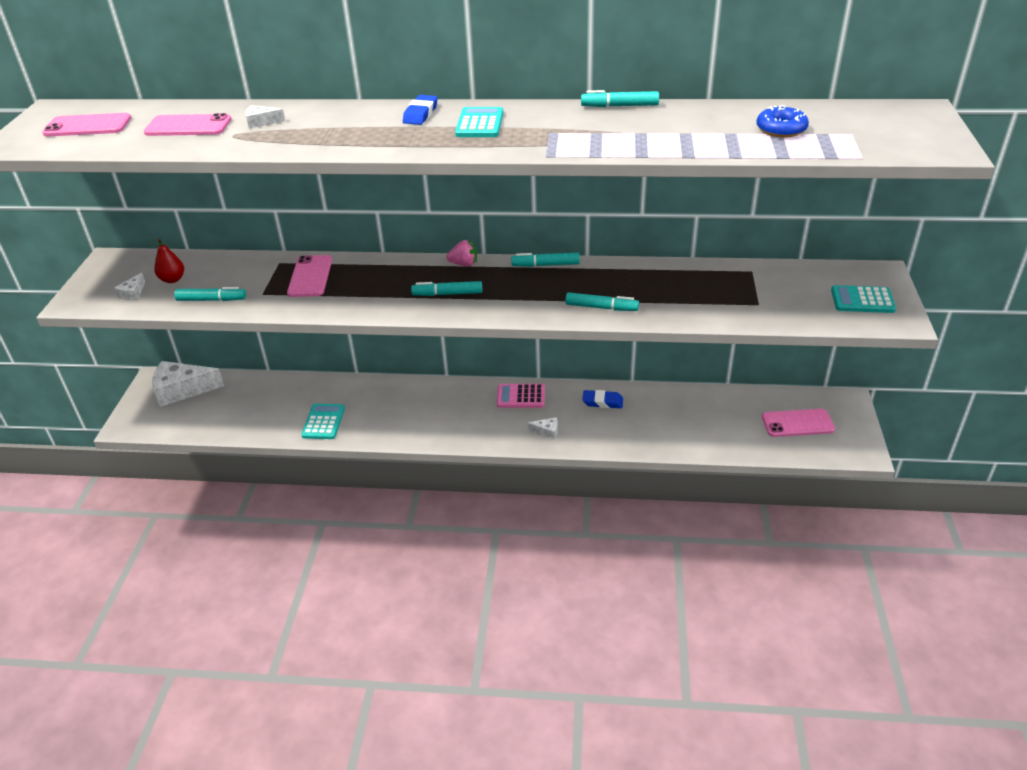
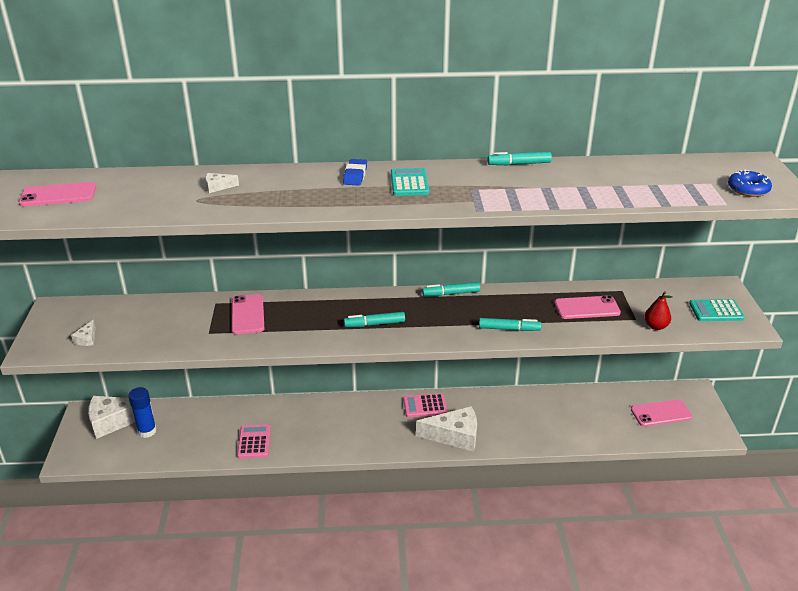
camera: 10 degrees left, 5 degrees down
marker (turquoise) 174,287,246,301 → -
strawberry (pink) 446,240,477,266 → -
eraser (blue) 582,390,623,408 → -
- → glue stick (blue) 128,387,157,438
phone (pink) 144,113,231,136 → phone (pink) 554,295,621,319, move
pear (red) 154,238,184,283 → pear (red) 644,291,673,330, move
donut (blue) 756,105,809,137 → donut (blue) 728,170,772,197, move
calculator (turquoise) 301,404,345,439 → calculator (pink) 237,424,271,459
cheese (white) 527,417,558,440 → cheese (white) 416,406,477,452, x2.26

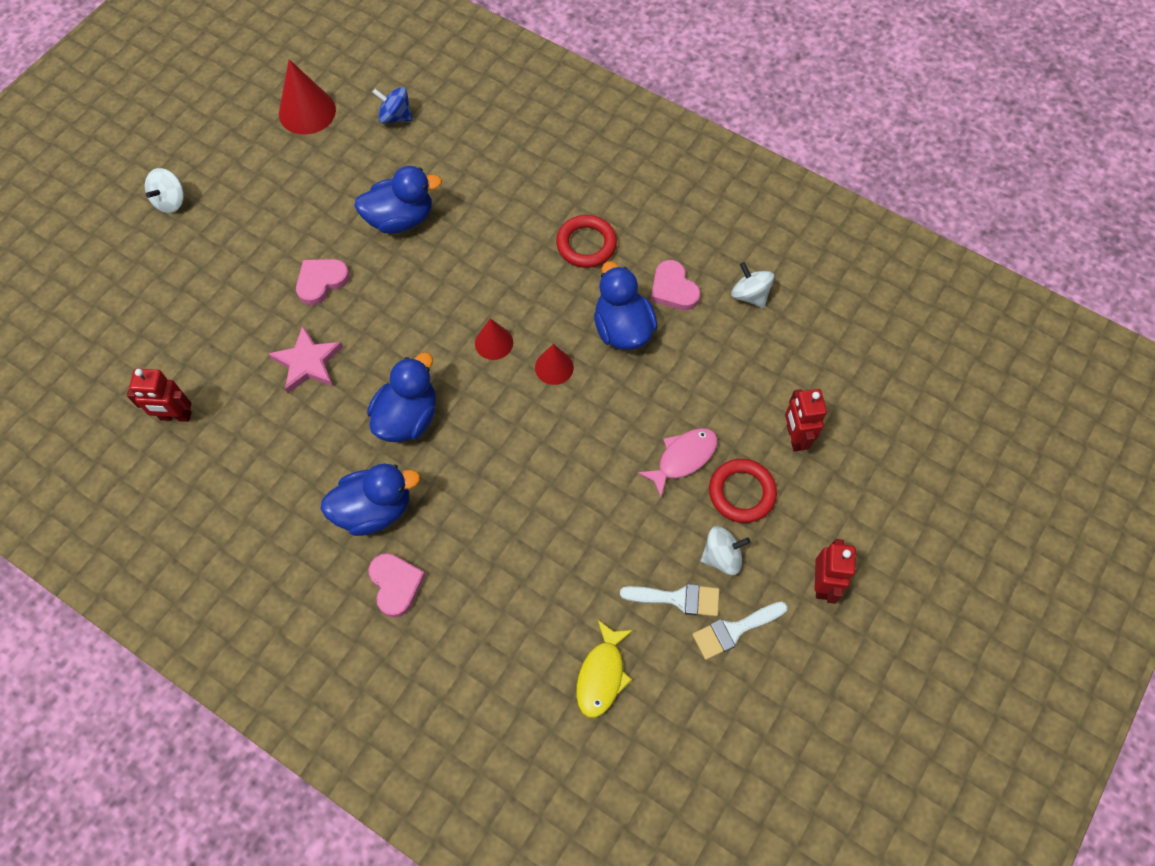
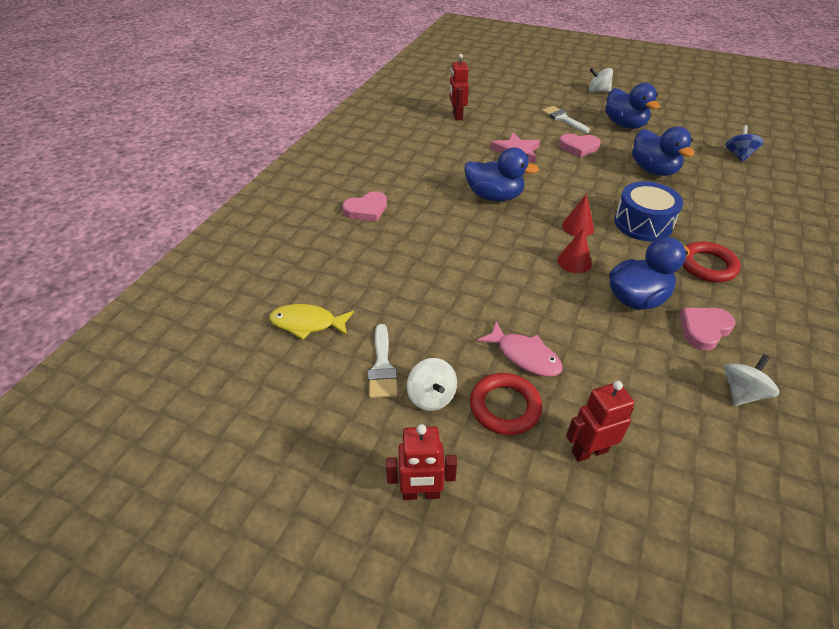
camera: 80 degrees right, 20 degrees down
cone (red) 279,59,336,135 → -
- → drum (blue) 614,181,683,241
duck (blue) 320,464,420,536 → duck (blue) 605,83,660,129, move
brush (white) 692,601,788,660 → brush (white) 542,106,590,133, move
heart (pink) 296,259,350,305 → heart (pink) 559,134,601,158, 150 degrees clockwise

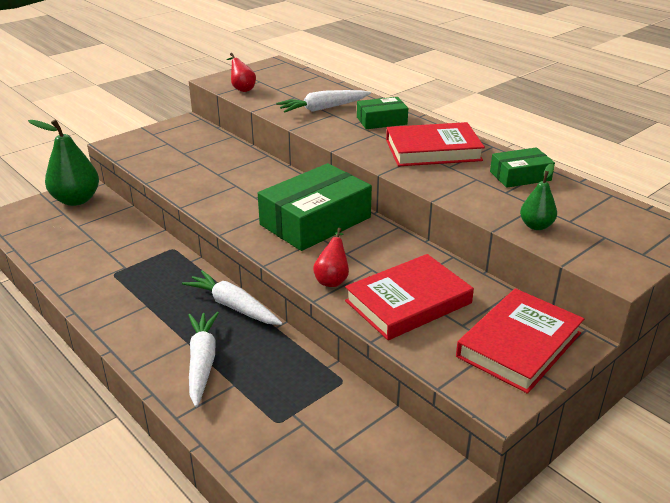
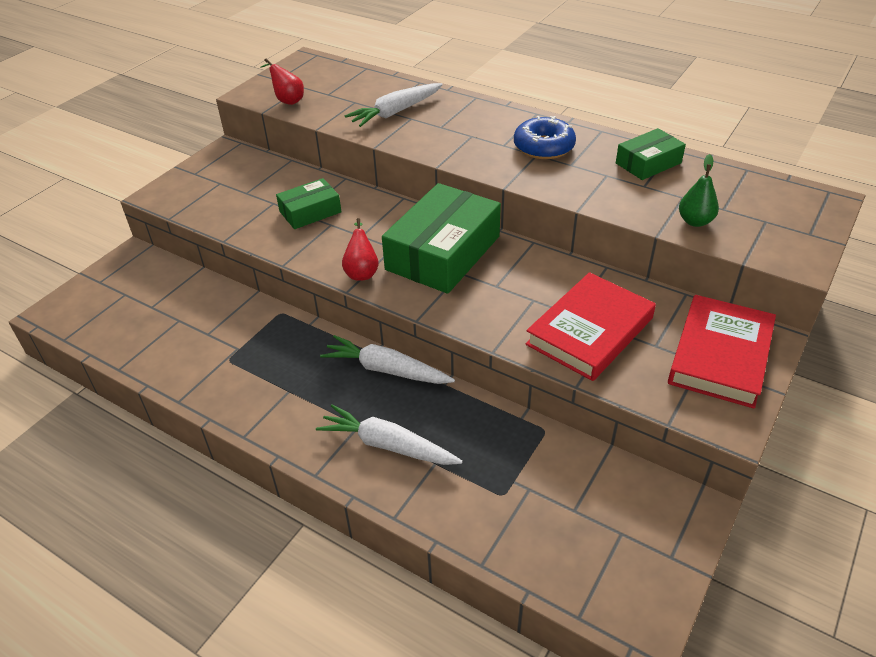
camera: 15 degrees left, 10 degrees up
pear (green) 28,119,99,206 → -
pear (red) 313,228,349,287 → pear (red) 342,218,379,281, move
box (green) 357,97,408,129 → box (green) 276,178,341,229, move
book (red) 386,122,485,166 → donut (blue) 514,116,576,159
carrot (white) 188,312,219,407 → carrot (white) 316,404,463,465, 45 degrees counterclockwise

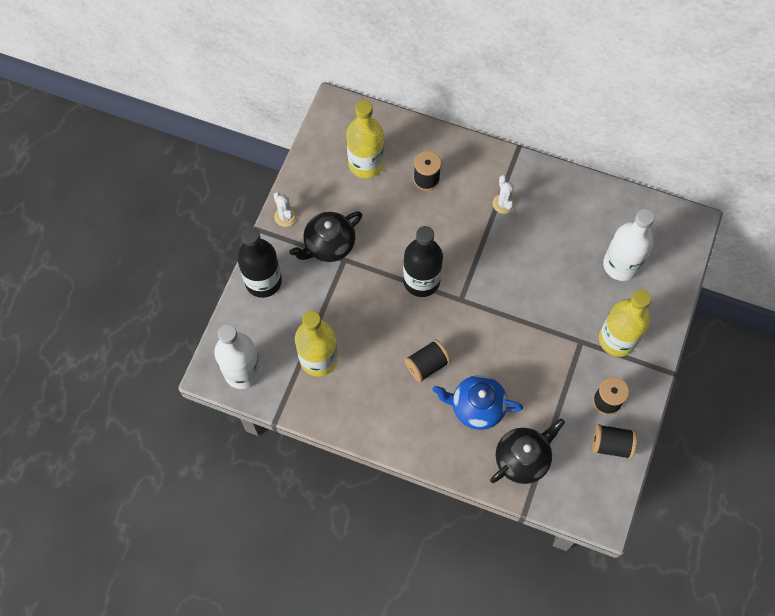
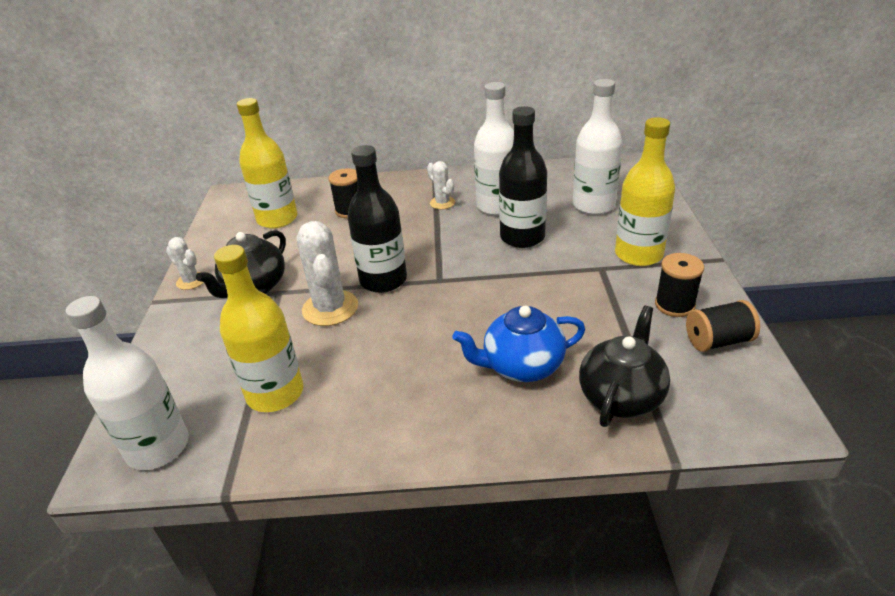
camera: 20 degrees left, 30 degrees down
spool (black) 405,339,451,383 → -
- → cactus (white) 296,221,358,326
- → bottle (white) 474,82,514,215
bottle (black) 237,227,282,298 → bottle (black) 499,106,547,248, move

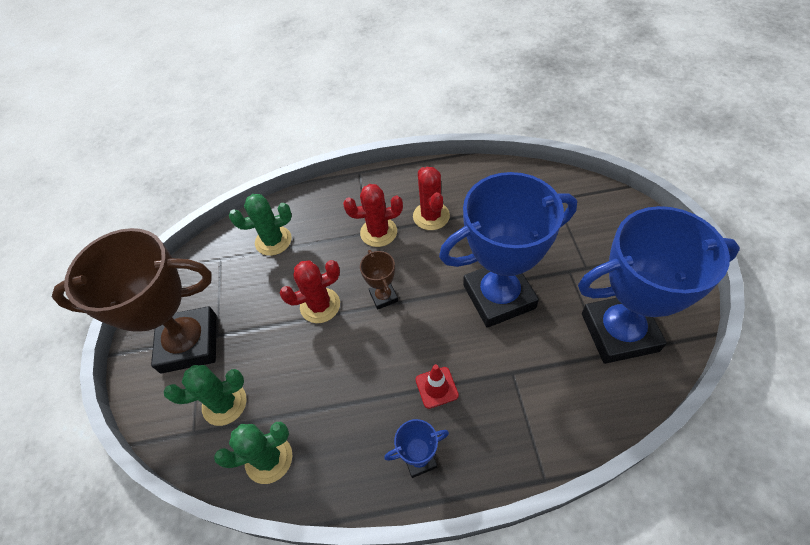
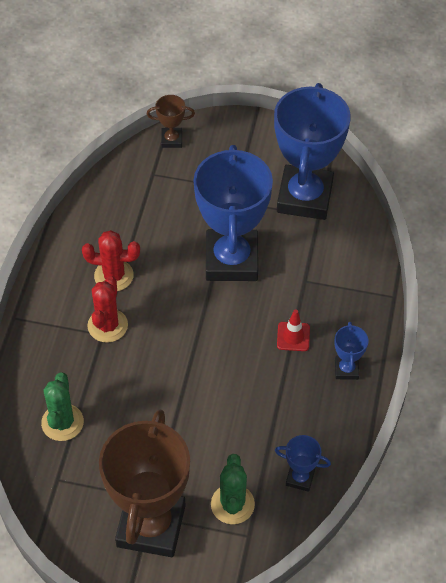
camera: 75 degrees left, 0 degrees up
cactus (red) 280,260,340,323 → -
trophy (brown) 360,250,398,310 → trophy (brown) 147,95,195,148, move
cactus (green) 214,422,293,484 → trophy (blue) 275,435,331,492

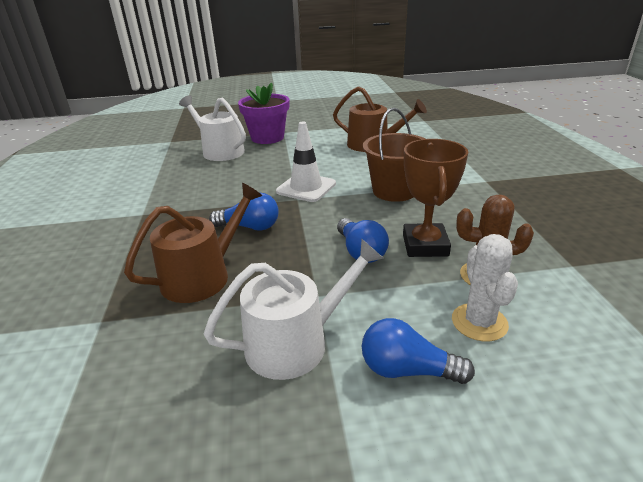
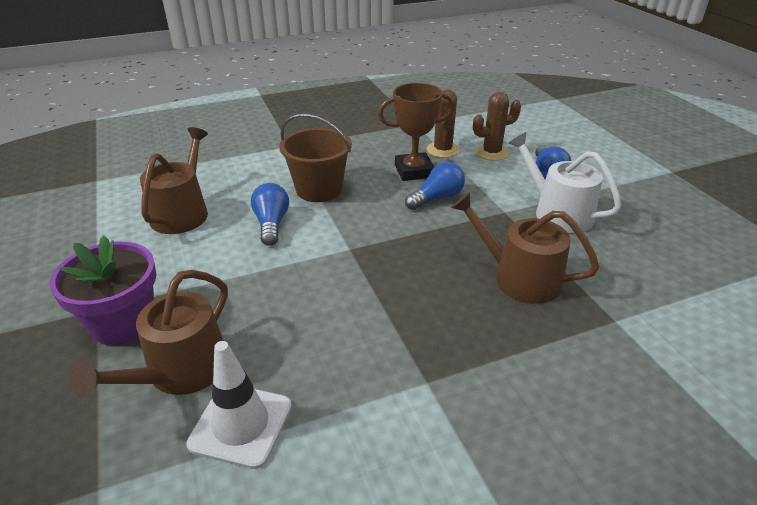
camera: 105 degrees left, 5 degrees up
light bulb (blue) 209,192,279,231 → light bulb (blue) 251,183,289,246, move
traffic cone (white) 276,122,336,202 → traffic cone (white) 186,341,292,469, move
watering can (white) 179,96,246,161 → watering can (brown) 70,270,228,397
cactus (white) 452,234,518,341 → cactus (brown) 473,92,521,161

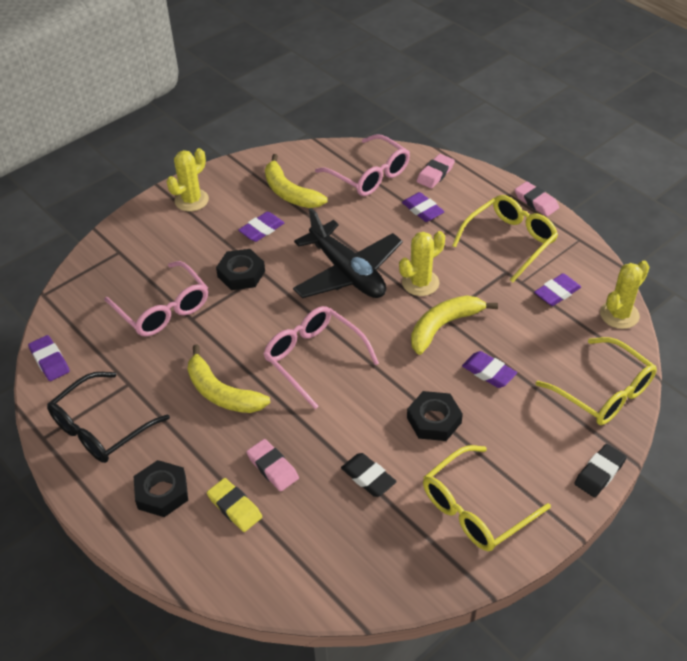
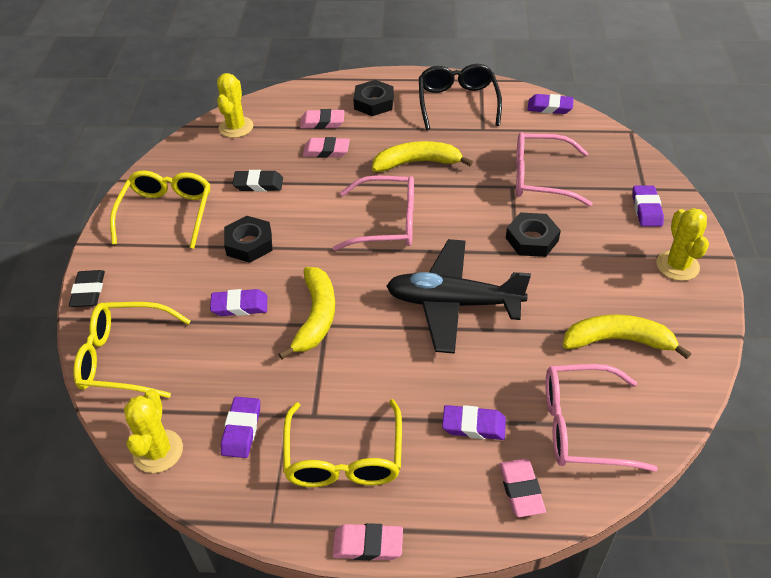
camera: 135 degrees right, 0 degrees up
eraser (purple) 238,212,284,242 → eraser (purple) 632,185,664,227, move
cactus (yellow) 399,231,445,296 → cactus (yellow) 217,73,253,138, move
eraser (yellow) 207,478,262,532 → eraser (pink) 300,109,344,129

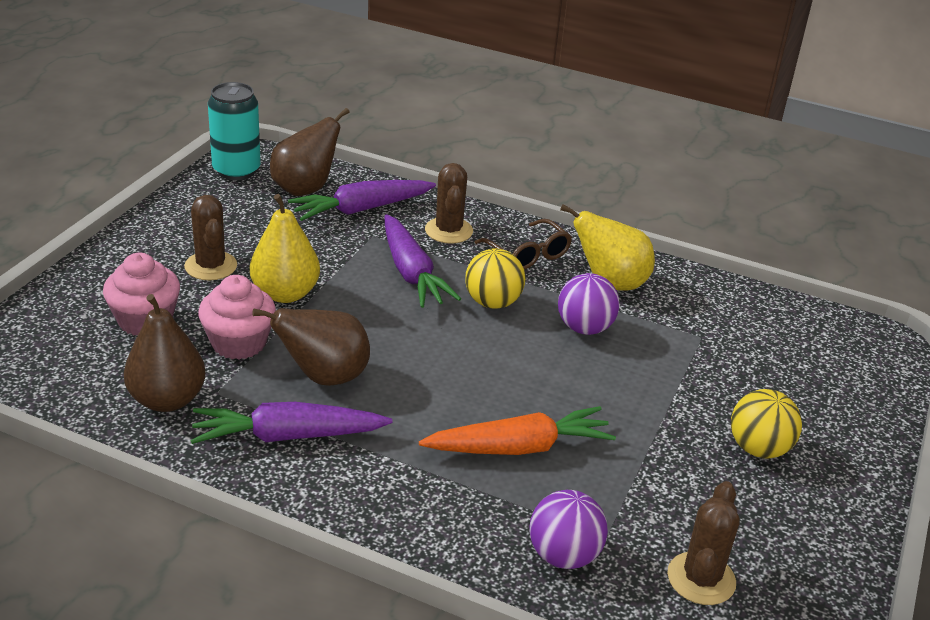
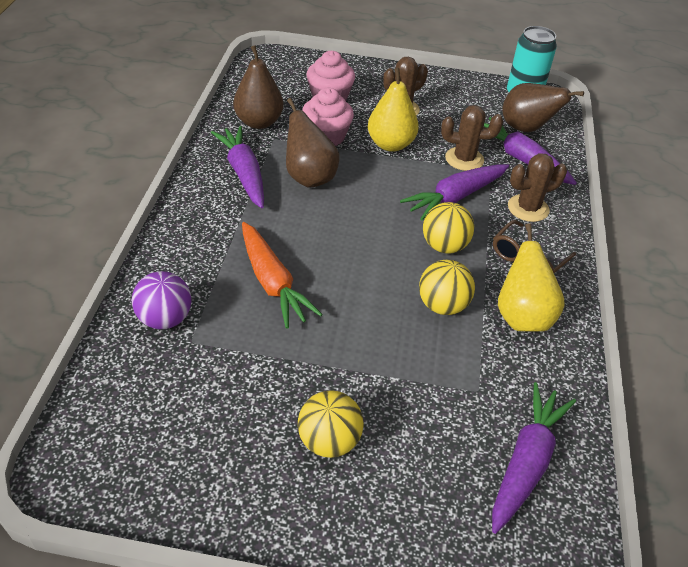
camera: 75 degrees right, 10 degrees up
- → carrot (purple) 492,382,576,534
cactus (brown) 667,481,740,605 → cactus (brown) 441,105,503,171, move
ball (purple) 558,273,620,335 → ball (yellow) 419,260,475,315

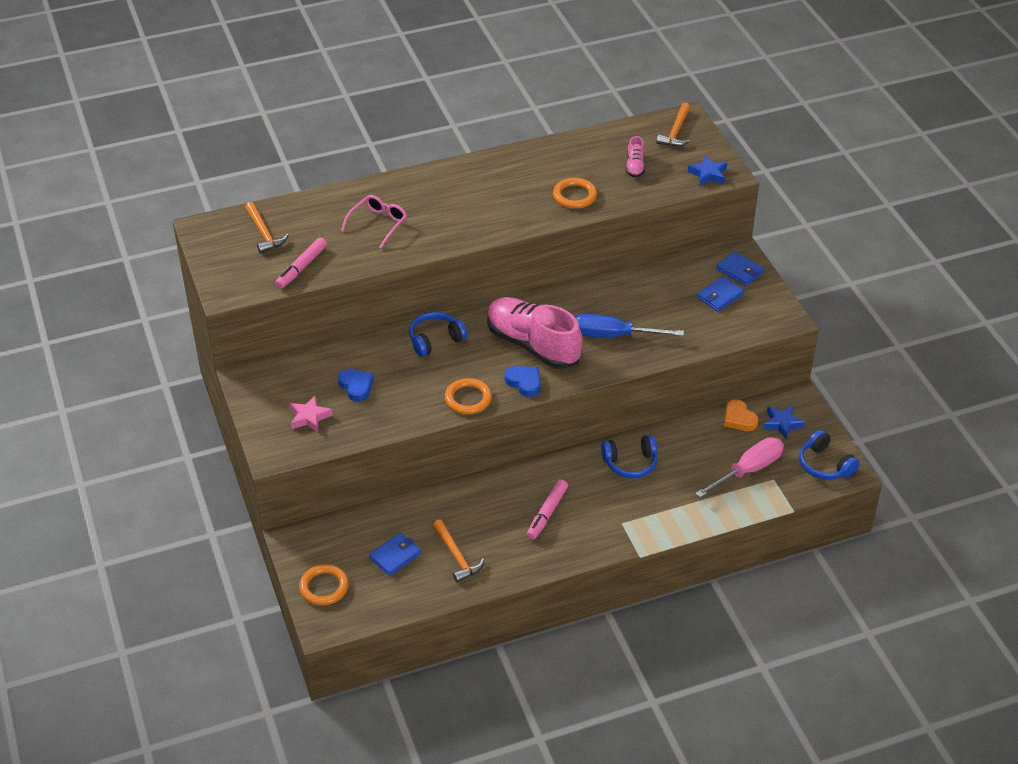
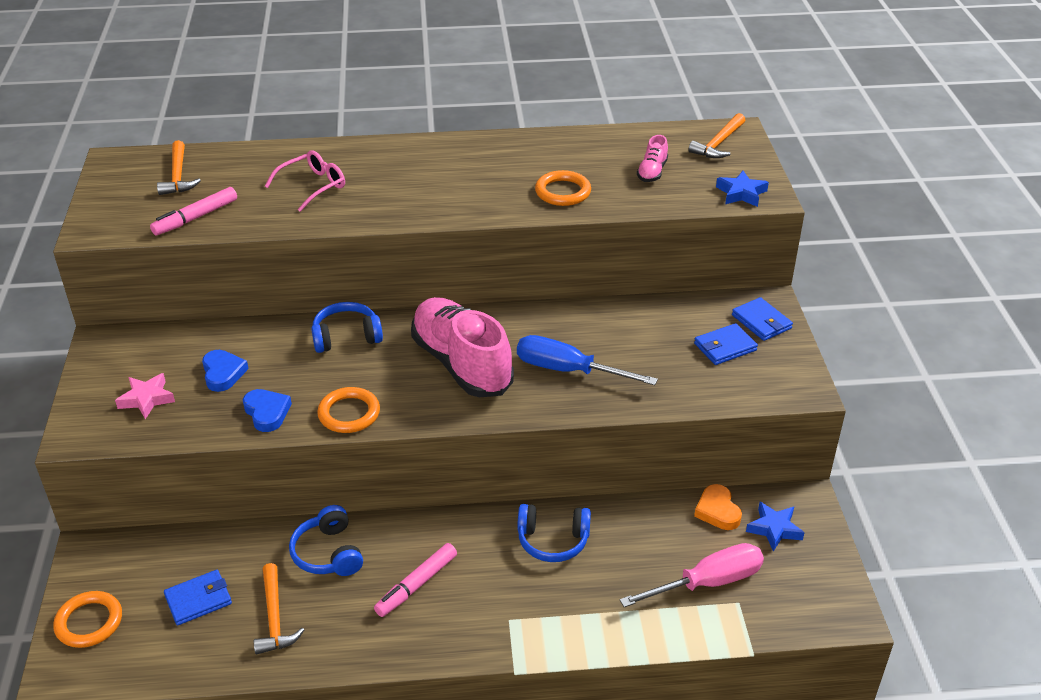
camera: 15 degrees right, 5 degrees down
heart (blue) 505,366,540,397 → heart (blue) 243,389,292,432, move
headphones (blue) 799,430,860,480 → headphones (blue) 289,505,363,576, move

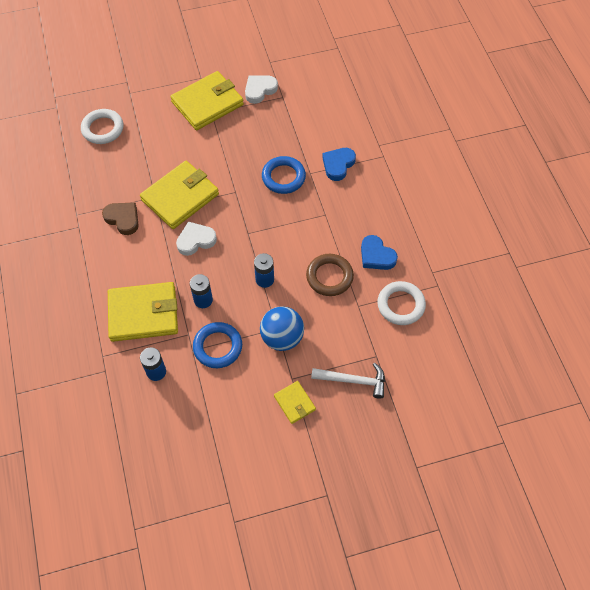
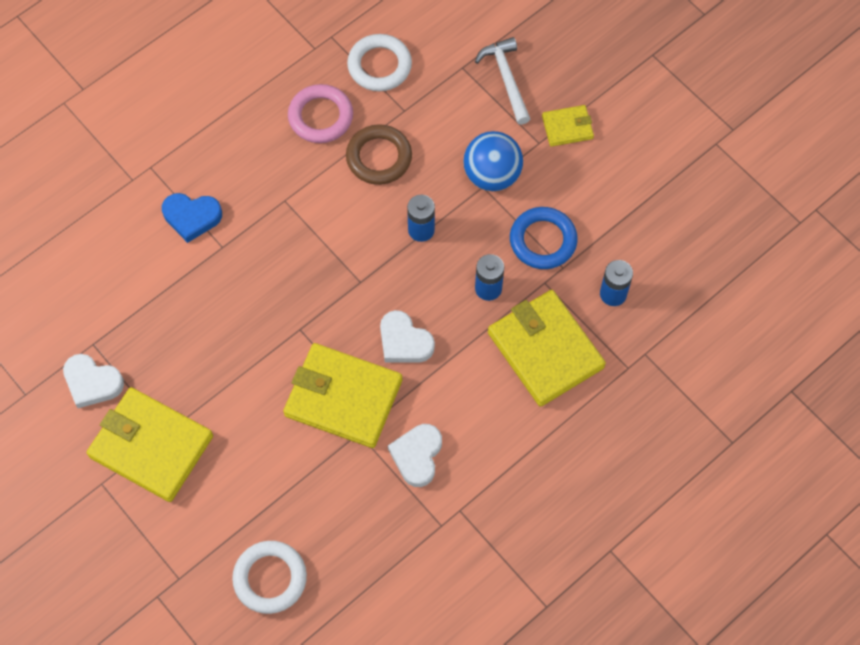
camera: 115 degrees left, 5 degrees up
ring (blue) 262,156,306,194 → -
heart (blue) 361,235,398,270 → ring (pink) 288,84,353,143
heart (brown) 102,203,139,235 → heart (white) 388,424,442,487
wallet (yellow) 274,381,316,424 → wallet (yellow) 542,105,594,147, 45 degrees clockwise

